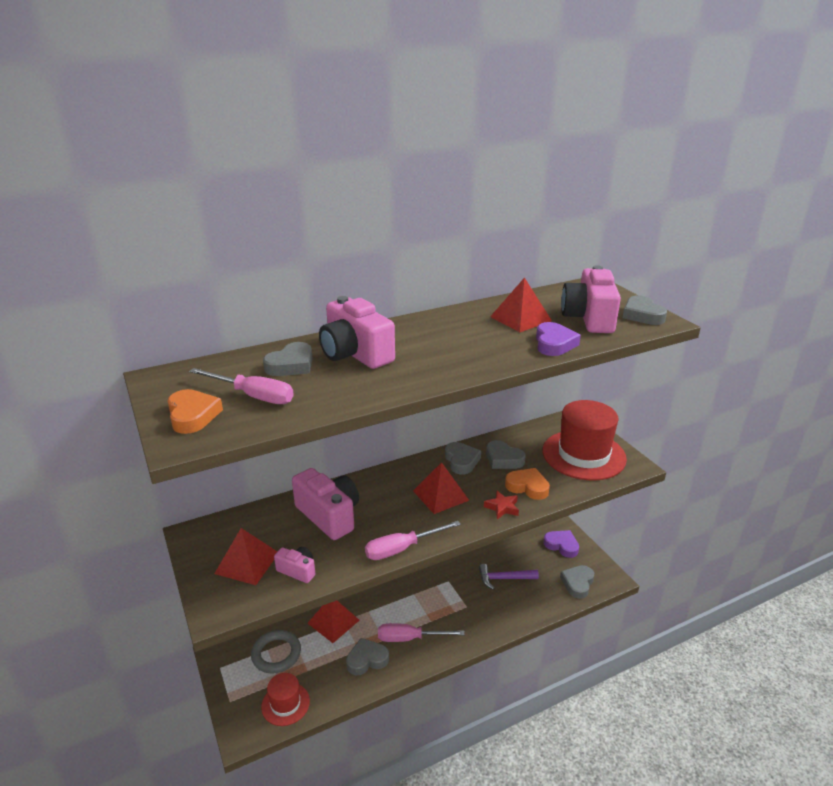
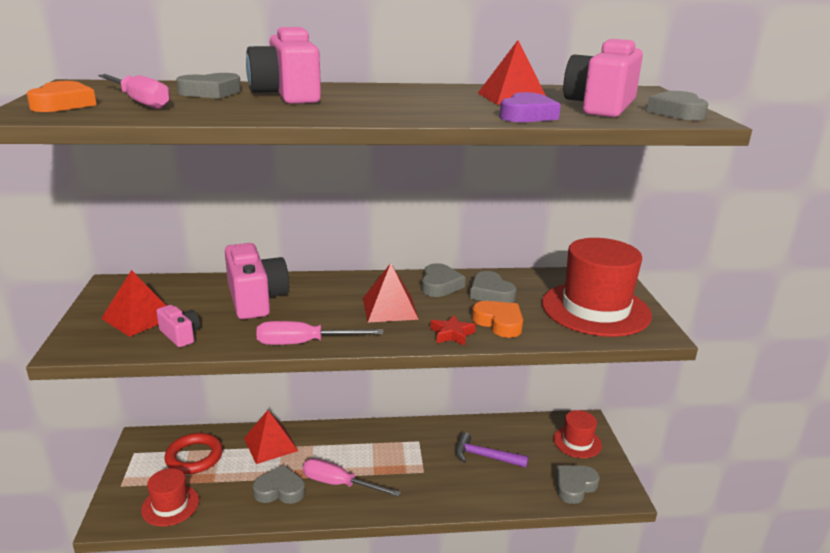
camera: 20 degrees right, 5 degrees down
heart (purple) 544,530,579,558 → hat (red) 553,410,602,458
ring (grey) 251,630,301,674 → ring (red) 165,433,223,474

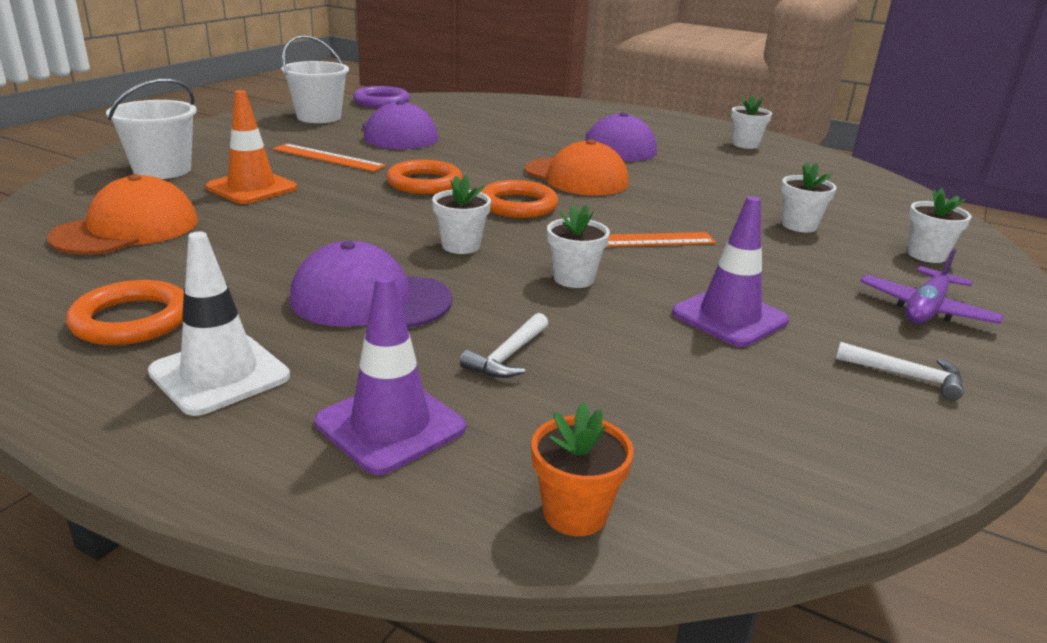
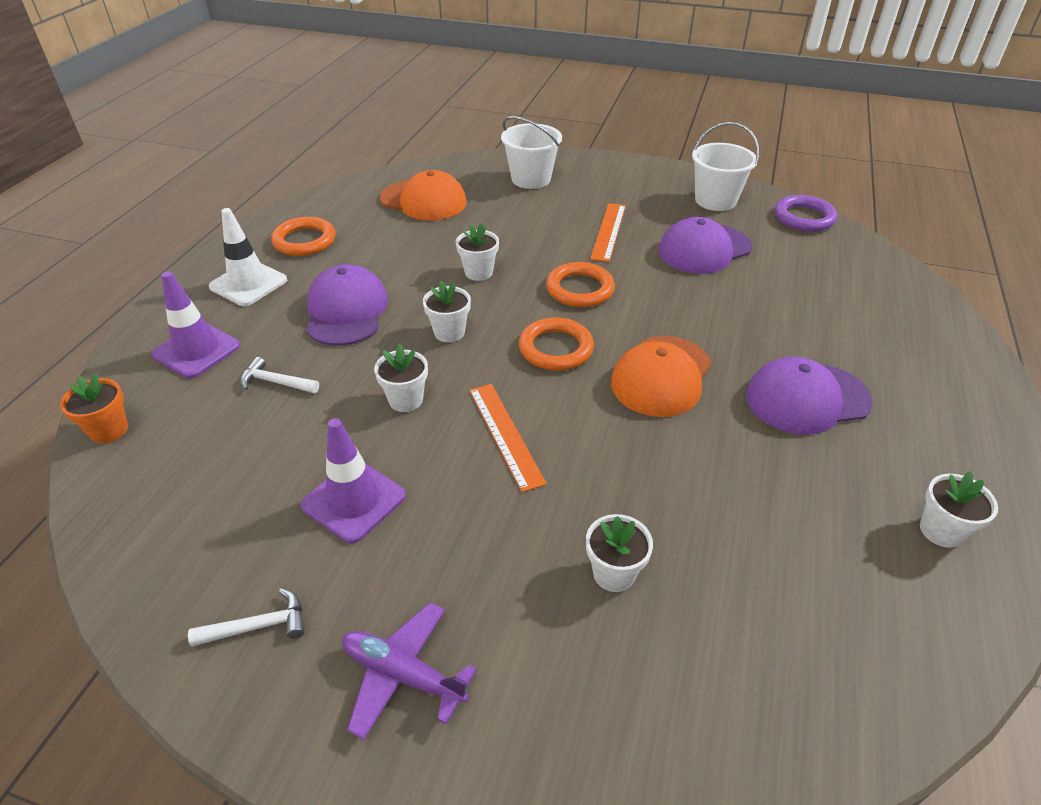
camera: 80 degrees right, 15 degrees up
traffic cone (orange) 206,90,297,204 → -
flower pot (white) 907,188,972,263 → flower pot (white) 456,223,499,281, move
hammer (white) 836,342,964,401 → hammer (white) 188,589,305,647, 120 degrees counterclockwise

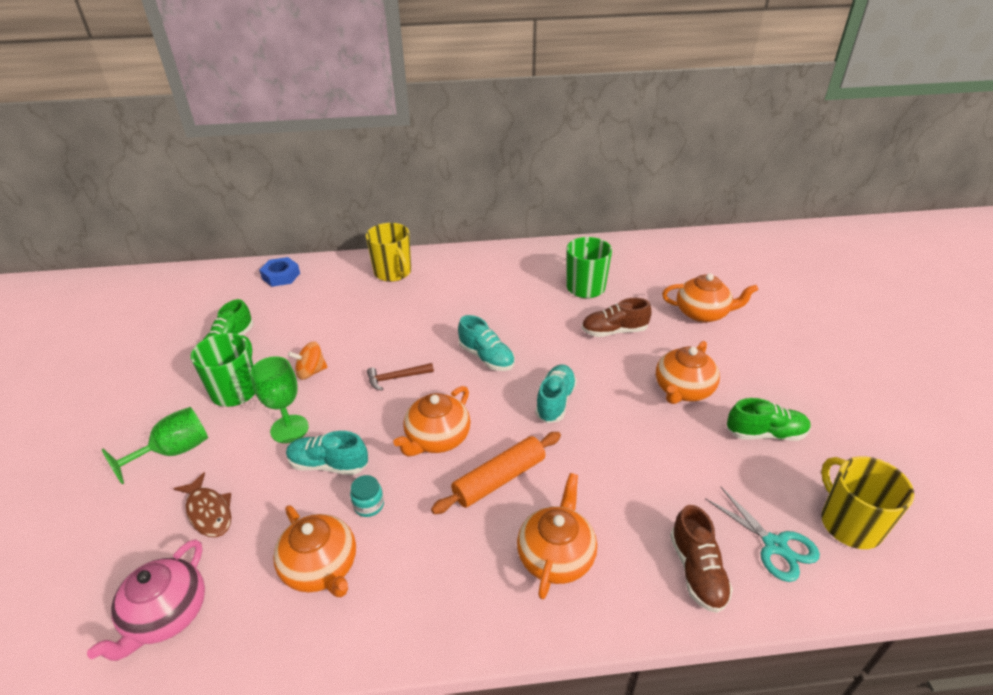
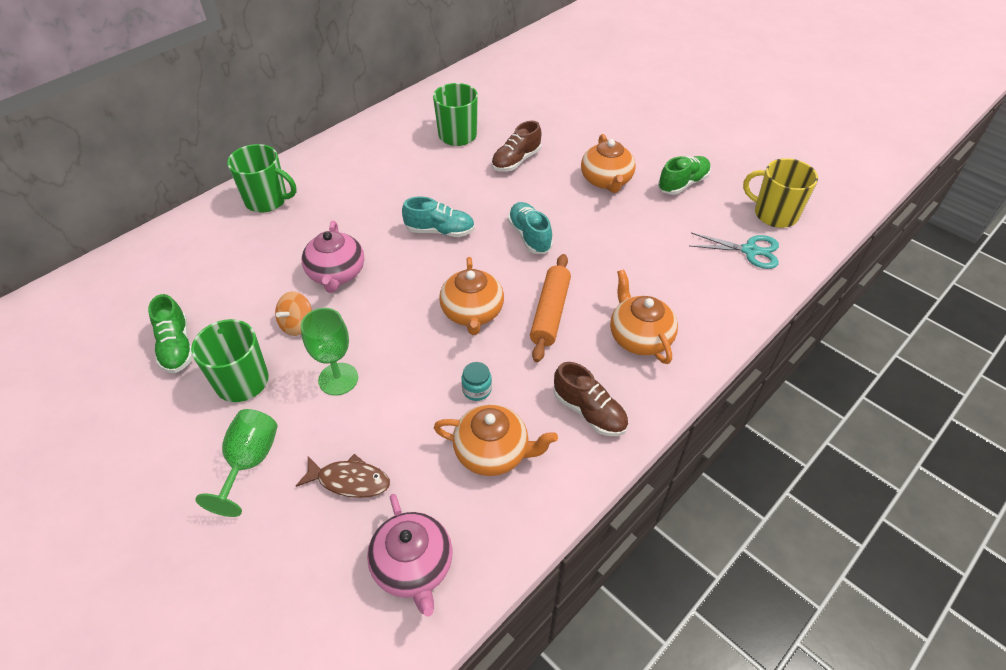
camera: 40 degrees left, 10 degrees up
nut (blue) 259,257,300,287 → -
shoe (turquoise) 286,431,368,475 → -
hammer (brown) 367,363,434,390 → -
teapot (orange) 662,273,758,323 → -
- → teapot (pink) 302,221,364,293
shoe (brown) 670,505,733,613 → shoe (brown) 554,362,628,436, move
mug (yellow) 366,223,411,282 → mug (green) 227,144,297,212

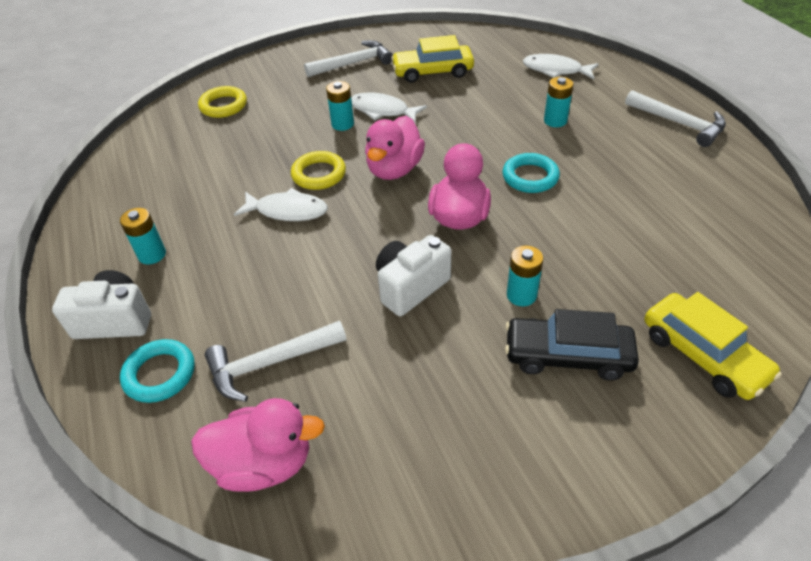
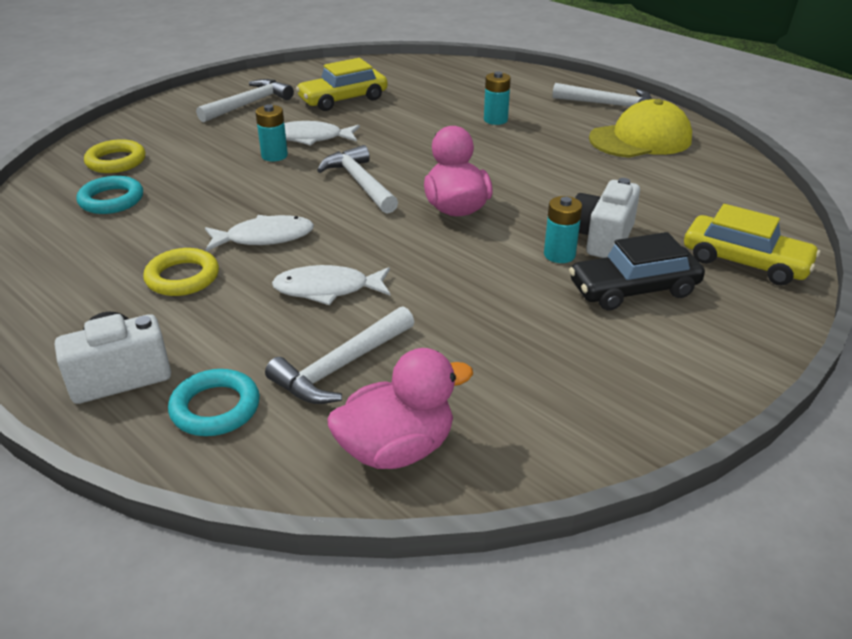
camera: 25 degrees left, 10 degrees down
battery (turquoise) 120,208,166,264 → -
- → cap (yellow) 589,99,692,158
ring (yellow) 291,151,346,190 → ring (yellow) 143,248,219,296, move
camera (white) 376,235,451,316 → camera (white) 575,178,640,258, move
ring (turquoise) 502,153,560,193 → ring (turquoise) 77,176,143,214, move
fish (white) 523,54,599,79 → fish (white) 272,265,390,305, move
duck (pink) 365,116,425,180 → hammer (white) 317,145,398,213

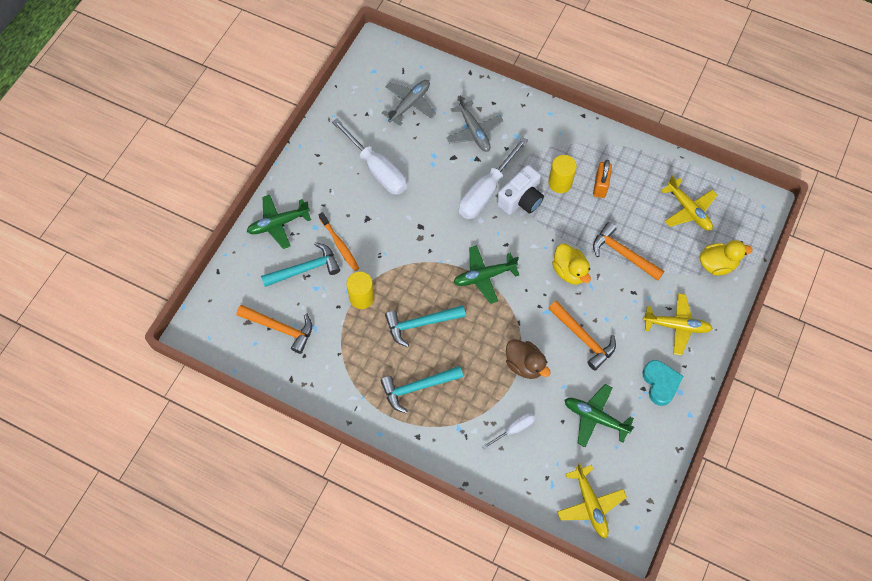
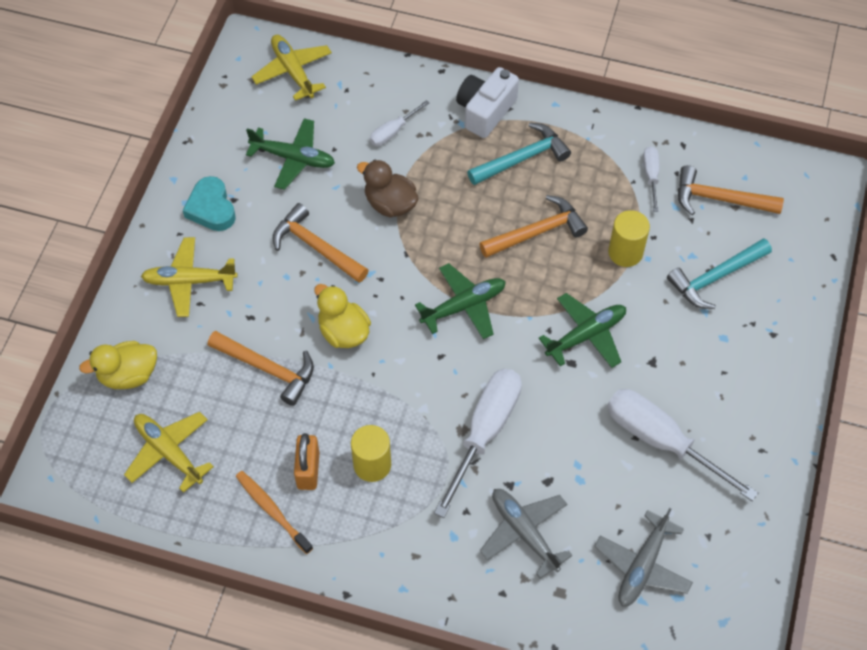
camera: 170 degrees right, 5 degrees down
- → screwdriver (white) 643,146,659,212
plane (green) 247,195,311,249 → plane (green) 539,293,626,368, move
toothbrush (orange) 319,212,359,271 → toothbrush (orange) 236,471,313,554, move
camera (white) 497,165,544,215 → camera (white) 456,67,519,138, move
hammer (turquoise) 385,305,466,347 → hammer (orange) 479,195,588,258

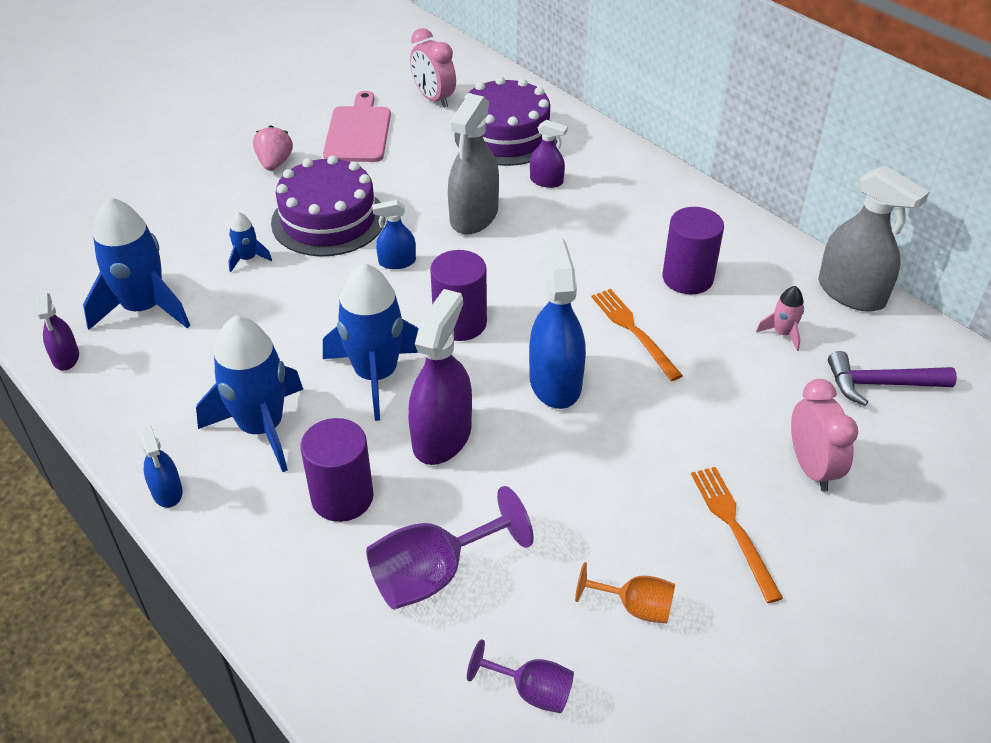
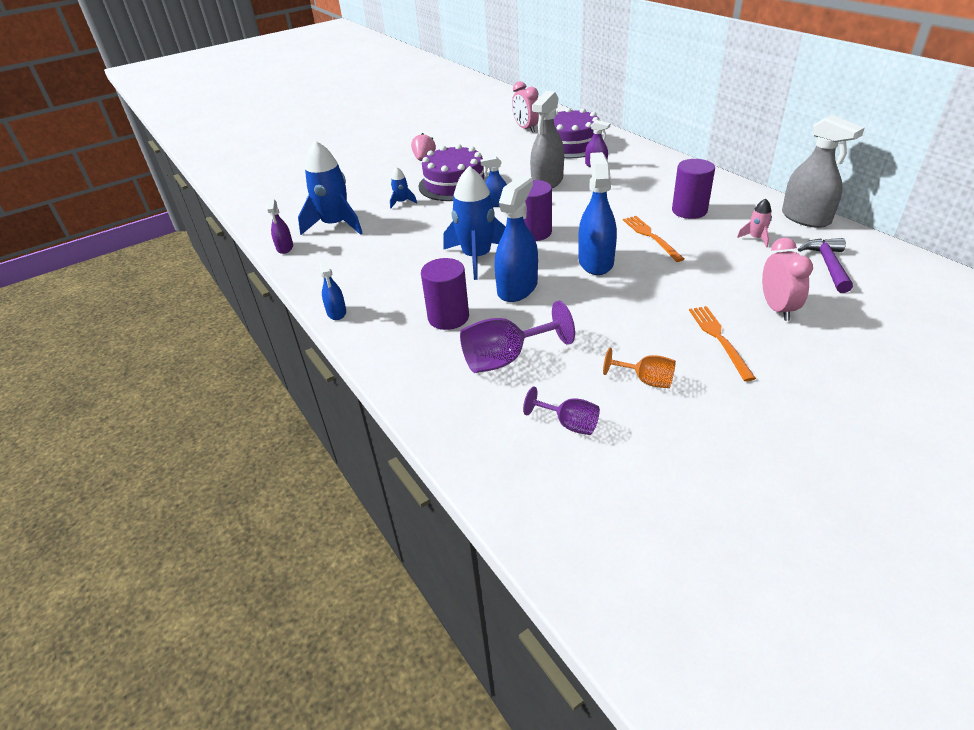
camera: 10 degrees right, 5 degrees down
rocket (blue) 196,315,303,472 → -
cutting board (pink) 323,91,391,162 → -
spray bottle (purple) 408,289,472,465 → spray bottle (blue) 494,175,538,302
hammer (purple) 828,351,957,406 → hammer (purple) 798,238,853,293, 90 degrees clockwise

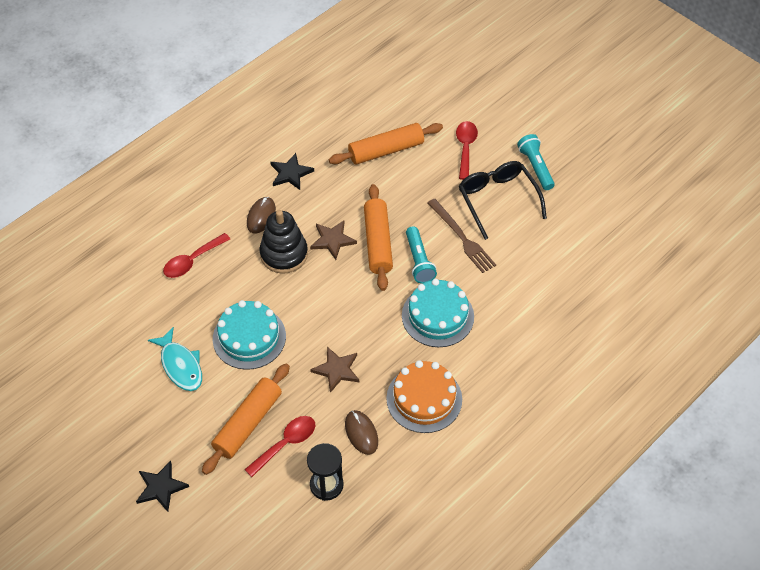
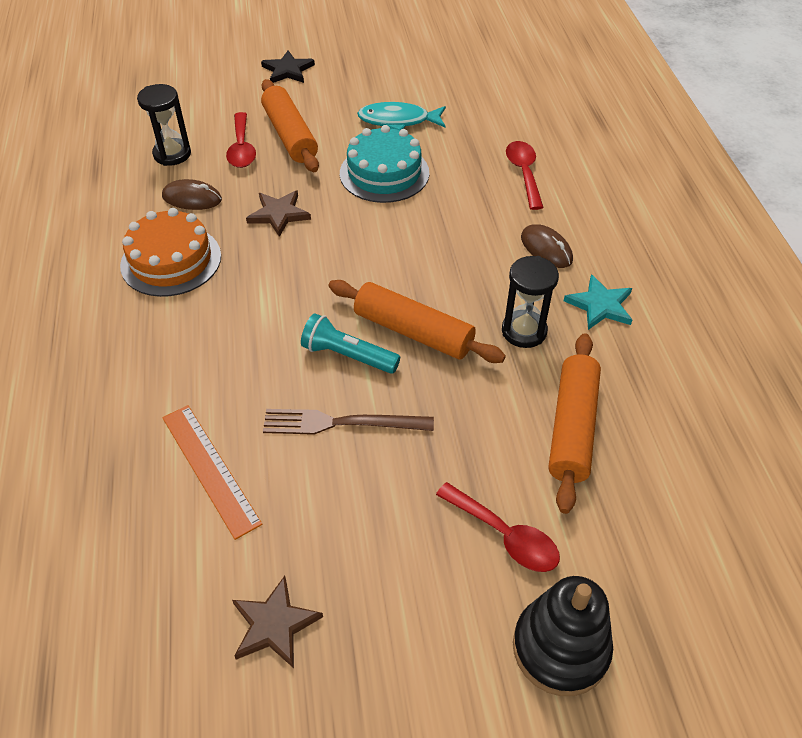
camera: 125 degrees right, 5 degrees down
cake (turquoise) 402,279,474,347 → -
glasses (black) 459,161,547,240 → -
flashlight (turquoise) 517,134,555,190 → -
- → ruler (orange) 162,405,263,540
- → hourglass (black) 502,256,559,348
stacking toy (black) 259,210,308,274 → stacking toy (black) 513,576,613,696, move
star (brown) 310,221,357,260 → star (brown) 232,576,323,668, move
star (black) 270,153,314,190 → star (turquoise) 564,274,632,330

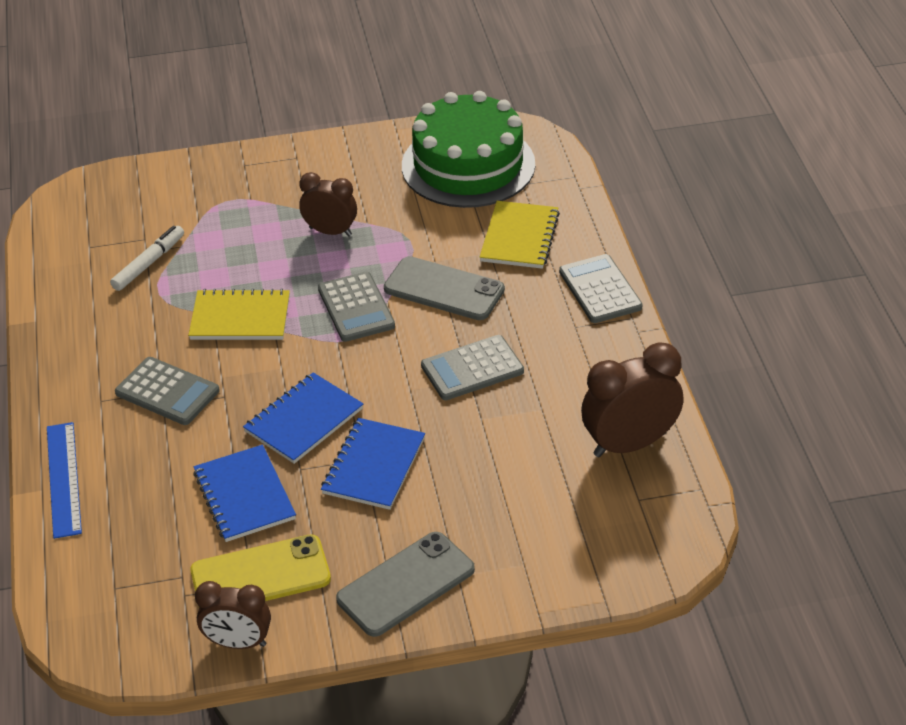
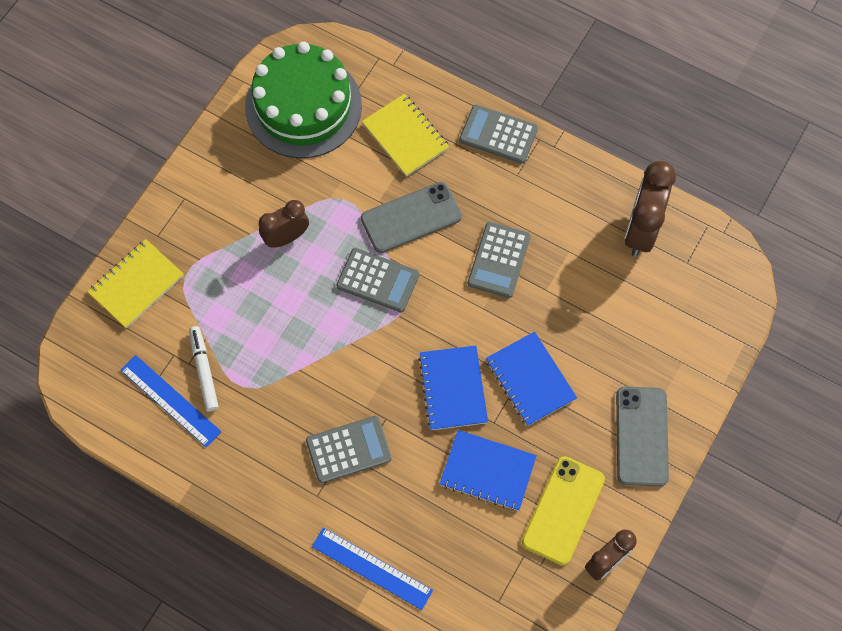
camera: 50 degrees left, 25 degrees up
- → ruler (blue) 121,355,221,447
notebook (yellow) 188,289,290,340 → notebook (yellow) 87,239,184,329, move

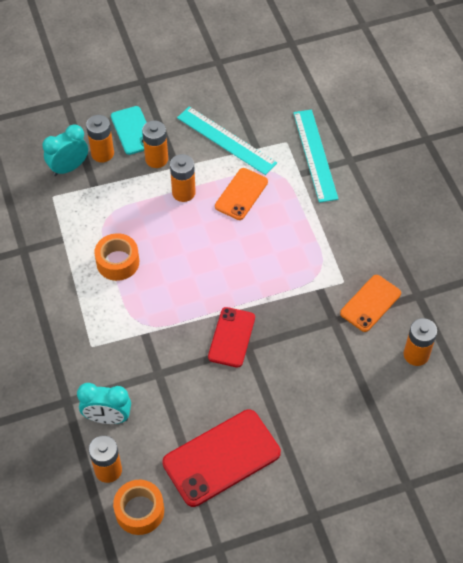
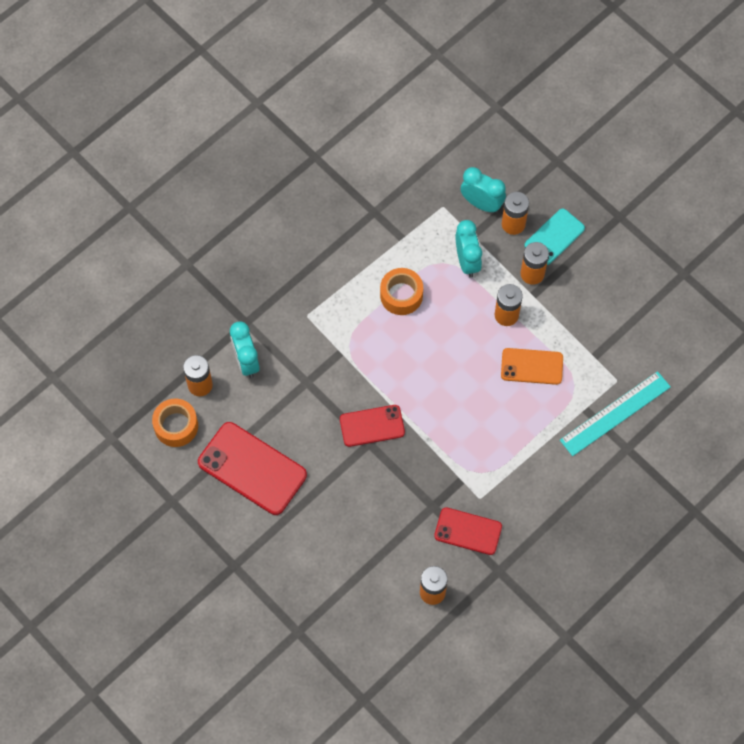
camera: 65 degrees right, 10 degrees up
ruler (turquoise) 177,106,277,175 → -
- → clock (turquoise) 456,220,482,278
phone (orange) 340,275,401,332 → phone (red) 434,507,502,555

